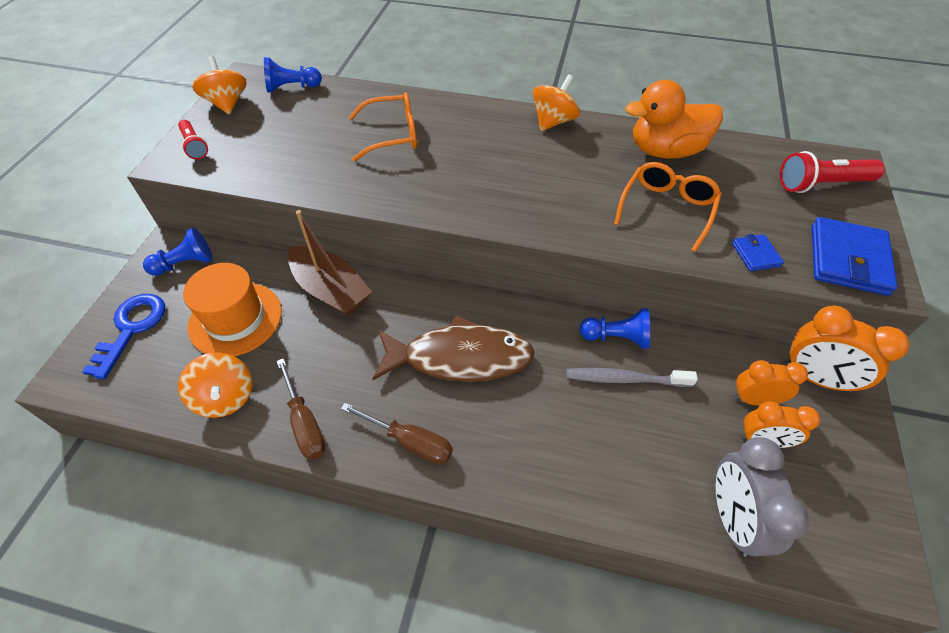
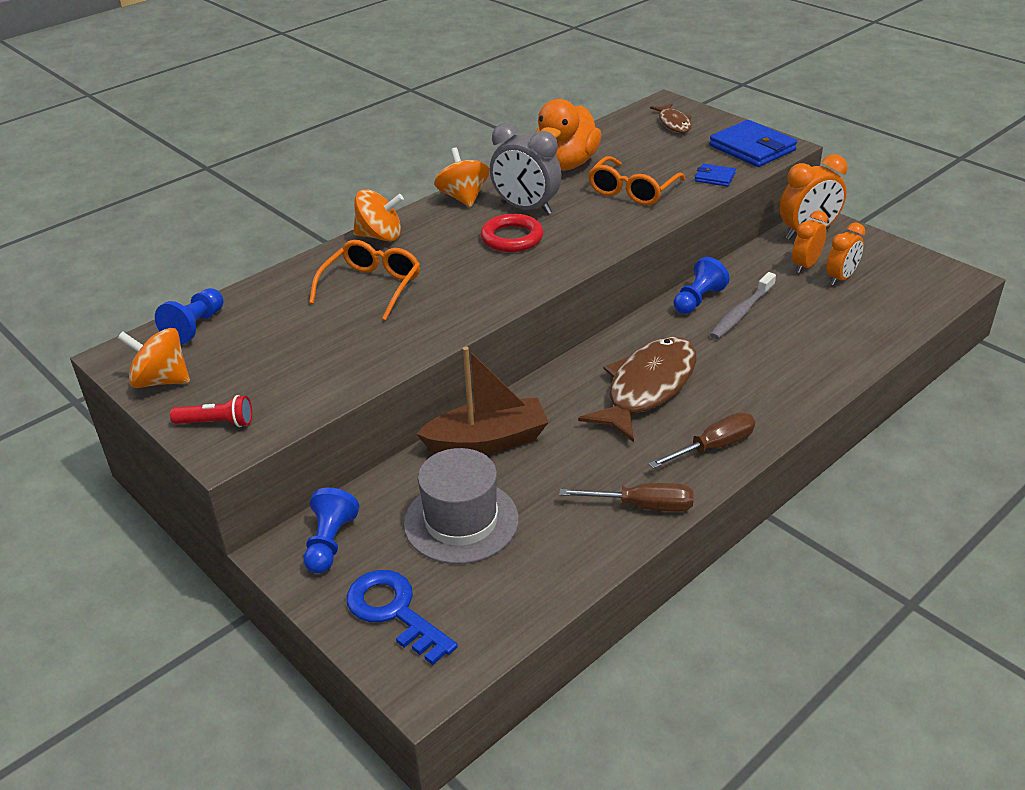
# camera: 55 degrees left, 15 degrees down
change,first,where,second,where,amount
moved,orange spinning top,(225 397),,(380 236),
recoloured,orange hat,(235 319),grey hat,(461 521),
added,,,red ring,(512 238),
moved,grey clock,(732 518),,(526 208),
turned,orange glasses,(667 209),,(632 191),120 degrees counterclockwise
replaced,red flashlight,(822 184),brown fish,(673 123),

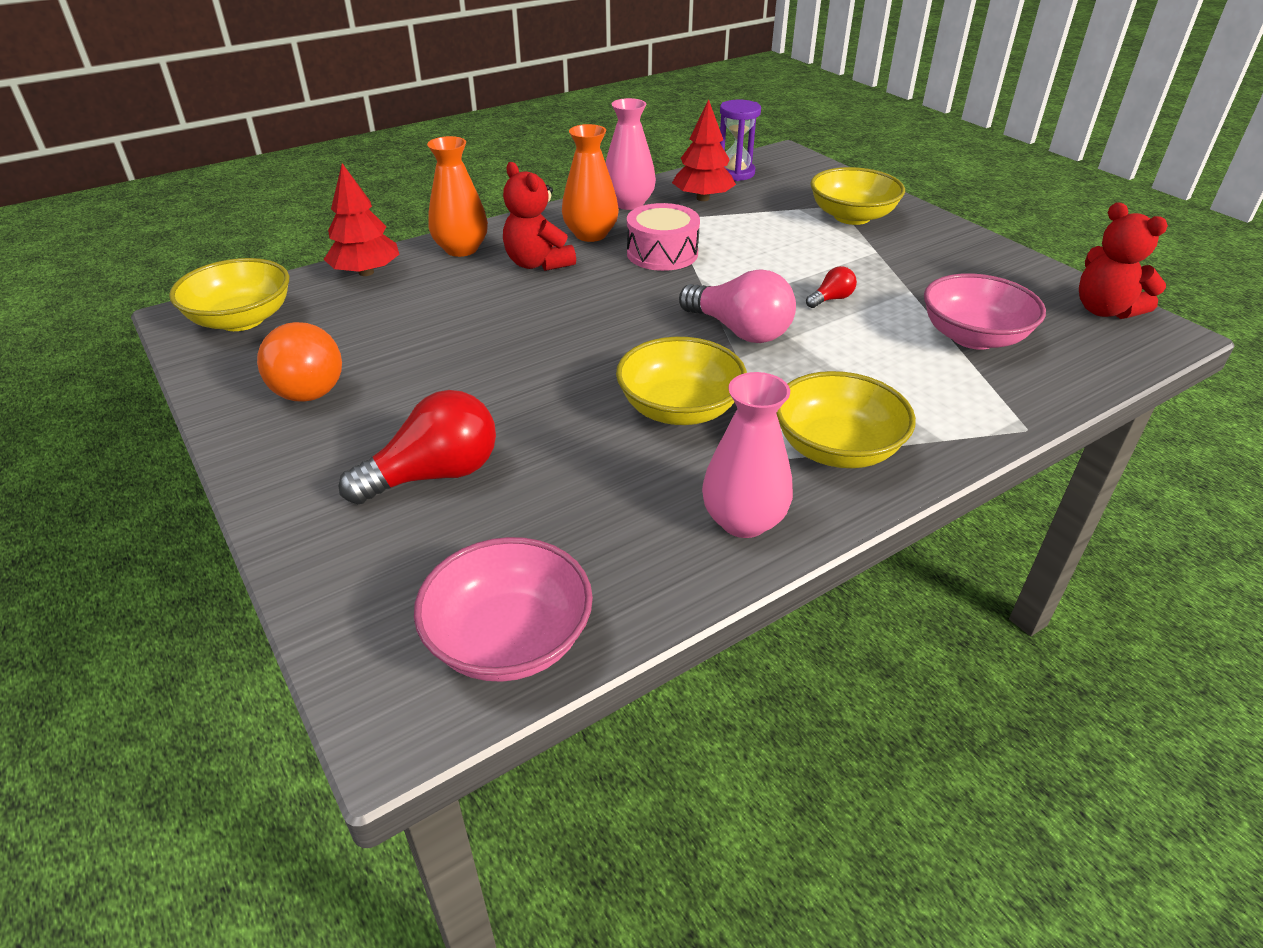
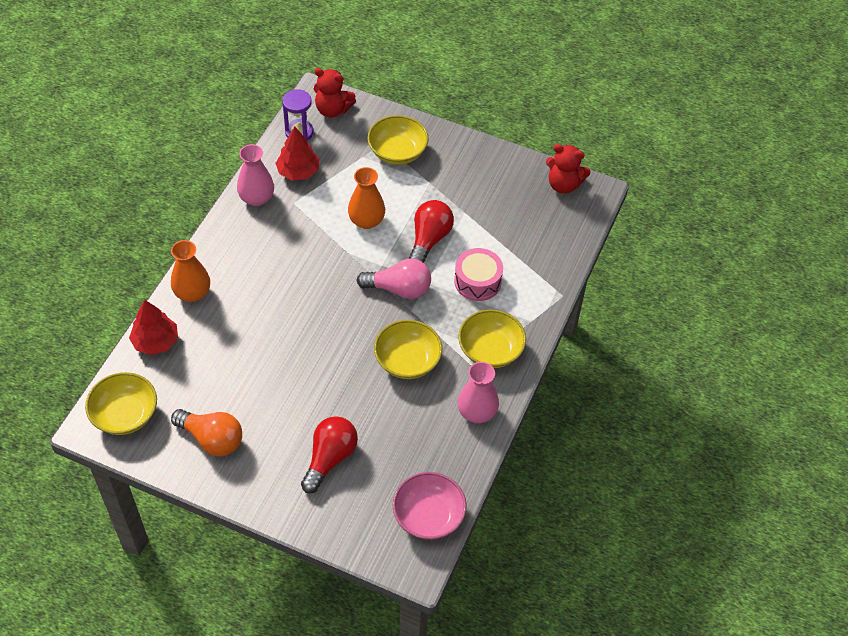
# camera: 35 degrees left, 15 degrees up
change,first,where,second,where,amount
moved,red teddy bear,(538 263),,(332 110),
moved,orange vase,(591 234),,(366 220),
resized,red light bulb,(831 299),,(429 239),x2.08
moved,pink drum,(662 253),,(477 281),
removed,pink bowl,(973 337),,,

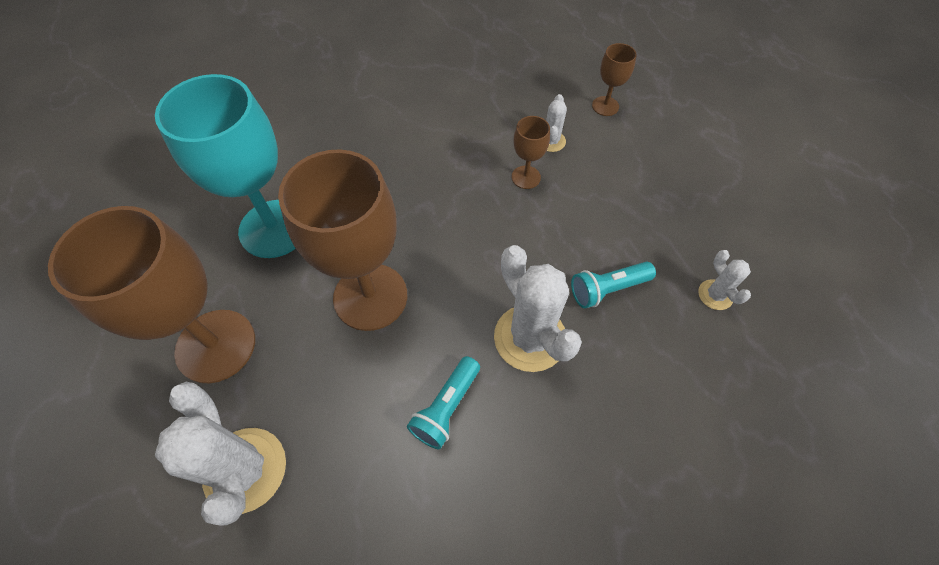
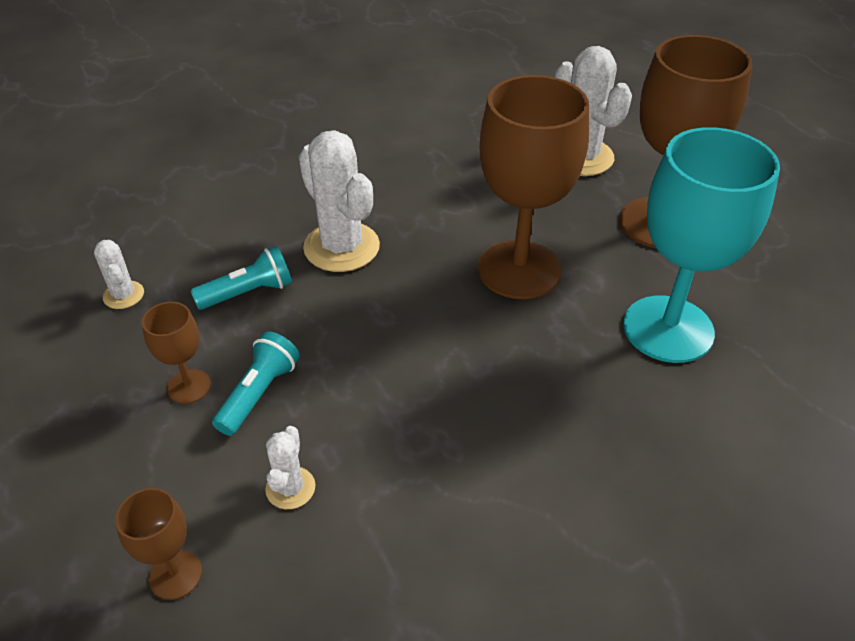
# camera: 175 degrees right, 15 degrees down
change,first,where,second,where,amount
moved,brown goblet,(526 177),,(189 386),
moved,turquoise flashlight,(446 407),,(259 393),

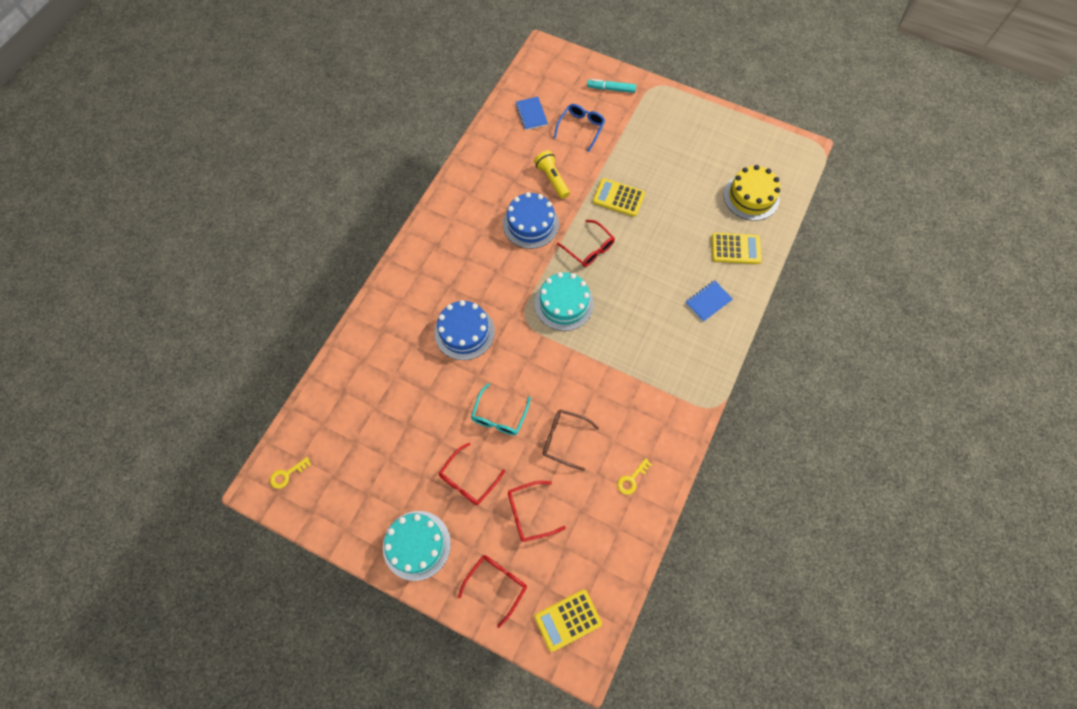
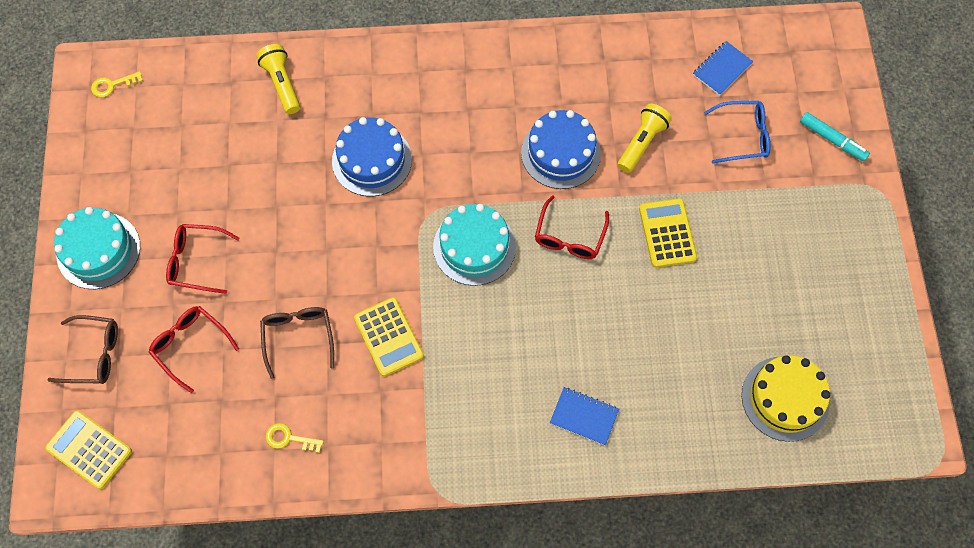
# camera: 60 degrees right, 0 degrees up
change,first,where,second,where,amount
recoloured,red glasses,(497 584),brown glasses,(94 354),
turned,yellow key,(287 474),,(112 85),45 degrees counterclockwise
added,,,yellow flashlight,(282 84),
moved,yellow calculator,(735 249),,(388 337),
turned,turquoise marker,(611 89),,(832 140),150 degrees clockwise
removed,turquoise glasses,(499 416),,,

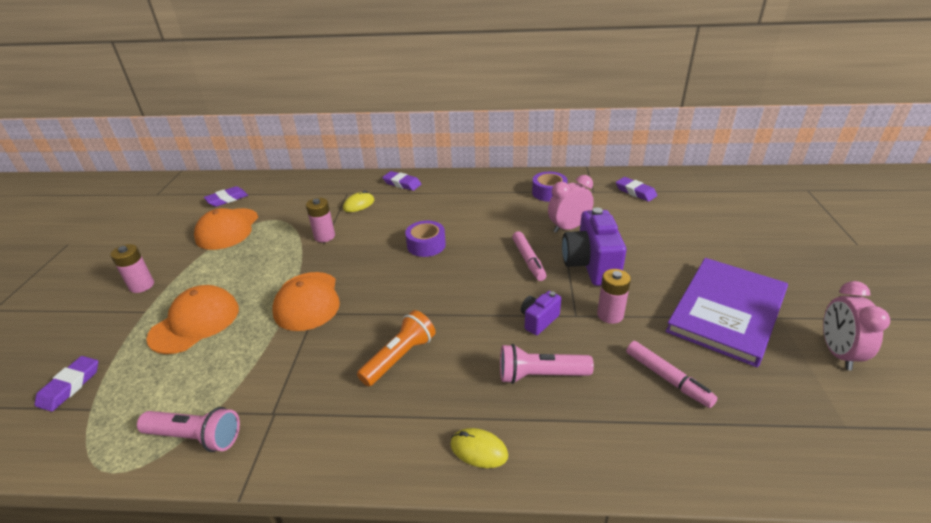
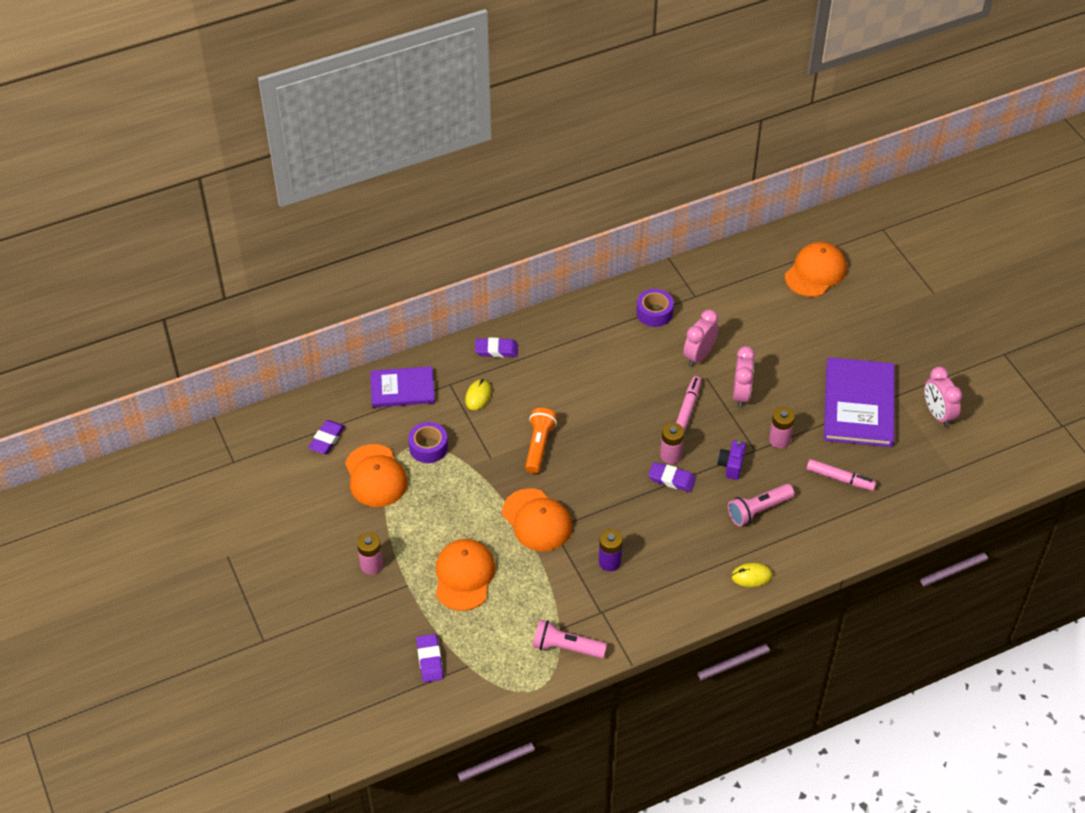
# camera: 30 degrees left, 15 degrees up
change,first,where,second,where,amount
added,,,purple book,(402 388),
moved,purple tape,(426 245),,(428 447),
moved,orange flashlight,(399 357),,(539 445),
turned,pink flashlight,(196 437),,(566 647),150 degrees counterclockwise
added,,,purple battery,(609 562),
moved,purple eraser,(635 192),,(671 479),
moved,pink battery,(324 236),,(670 455),
turned,pink marker,(528 260),,(687 408),120 degrees counterclockwise
replaced,purple camera,(591 265),pink clock,(741 394),
added,,,orange cap,(815 272),

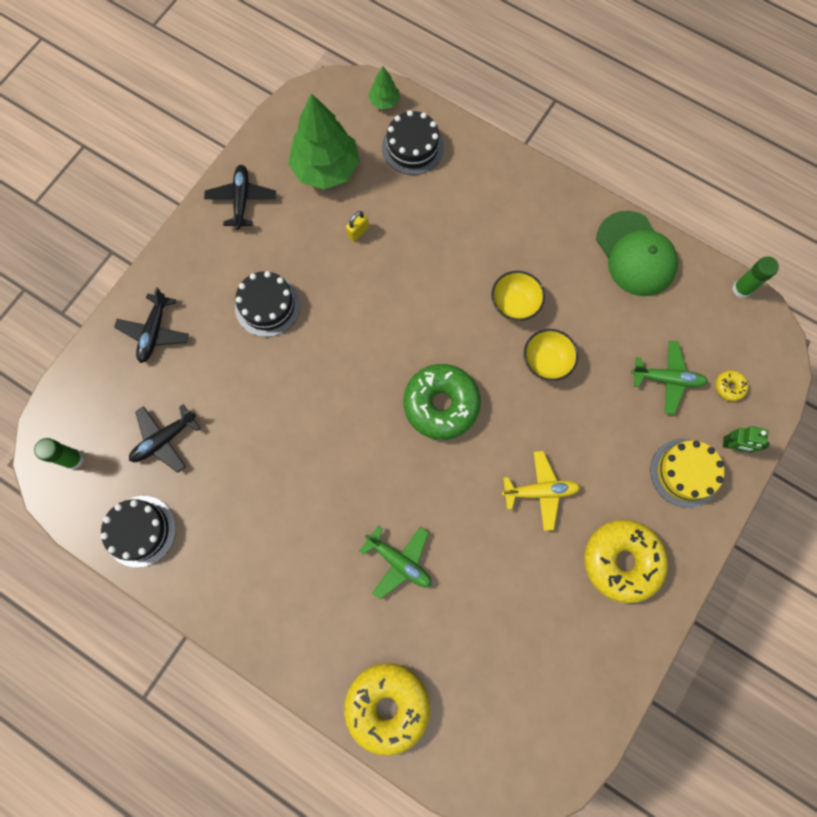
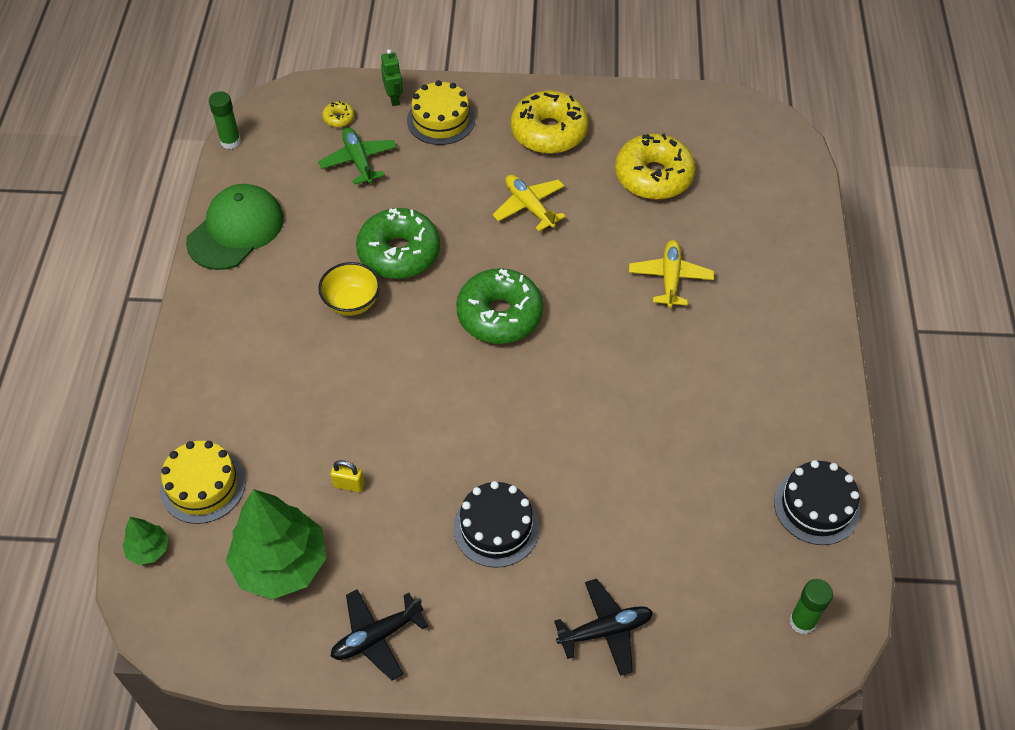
# camera: 120 degrees left, 20 degrees down
change,first,where,second,where,amount
recoloured,black cake,(412 147),yellow cake,(203 485),
replaced,yellow bowl,(546 362),green donut,(399 253),
moved,yellow donut,(387 706),,(653 176),
recoloured,green plane,(399 561),yellow plane,(670 278),
removed,black plane,(164 439),,,

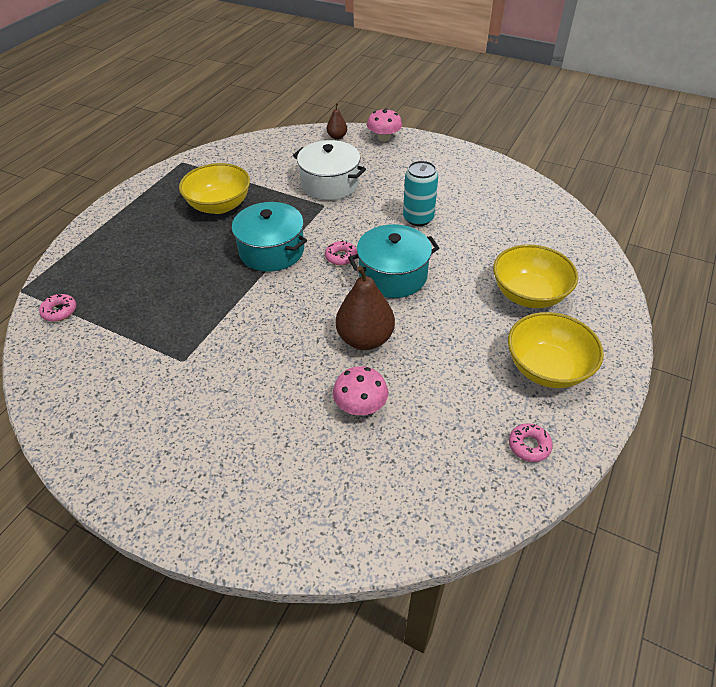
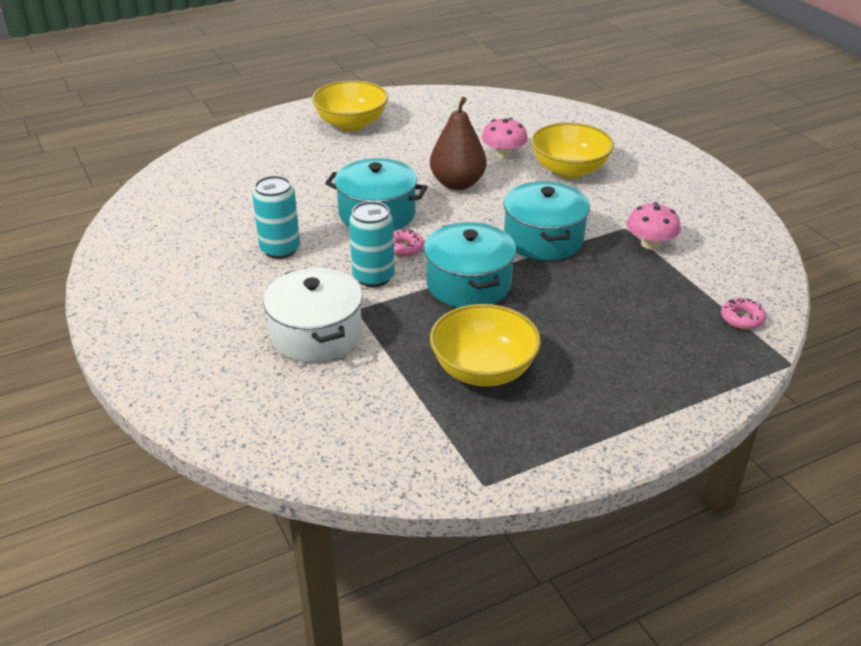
# camera: 145 degrees left, 10 degrees down
change,first,where,second,where,amount
added,,,turquoise can,(373 277),
added,,,turquoise pot,(543 239),
moved,yellow bowl,(528 294),,(569 170),
moved,pink mushroom,(384 137),,(650 244),
removed,brown pear,(337 137),,,
removed,pink donut,(529 445),,,

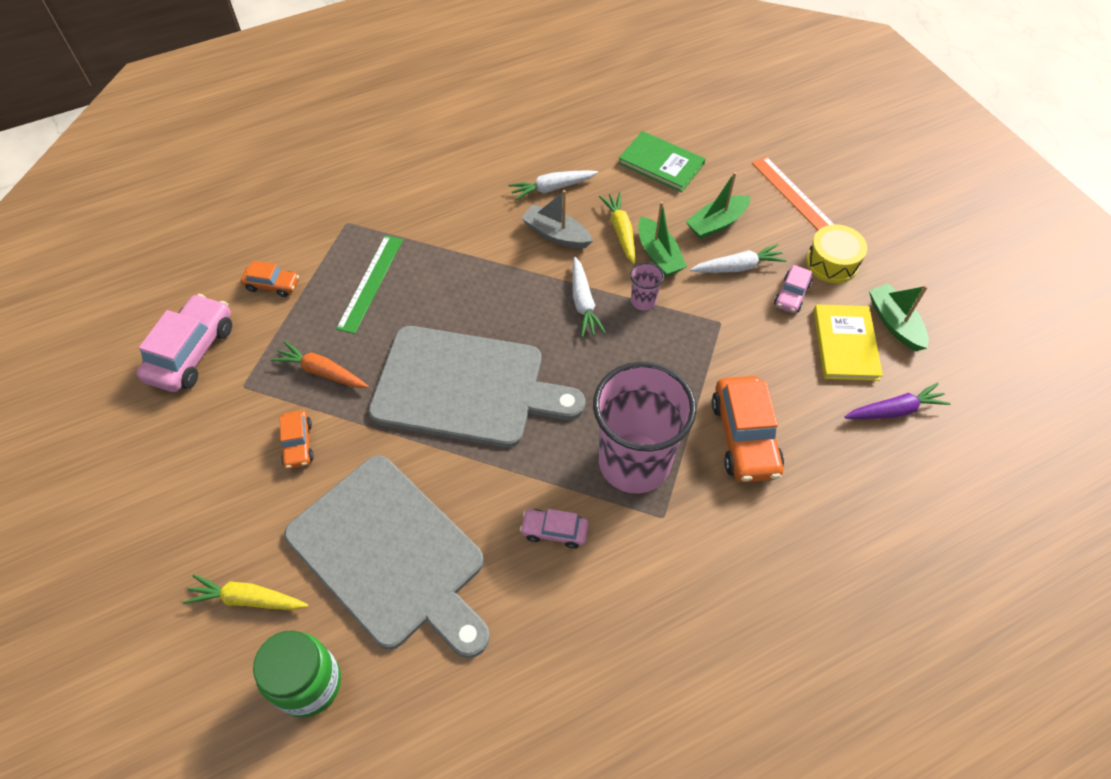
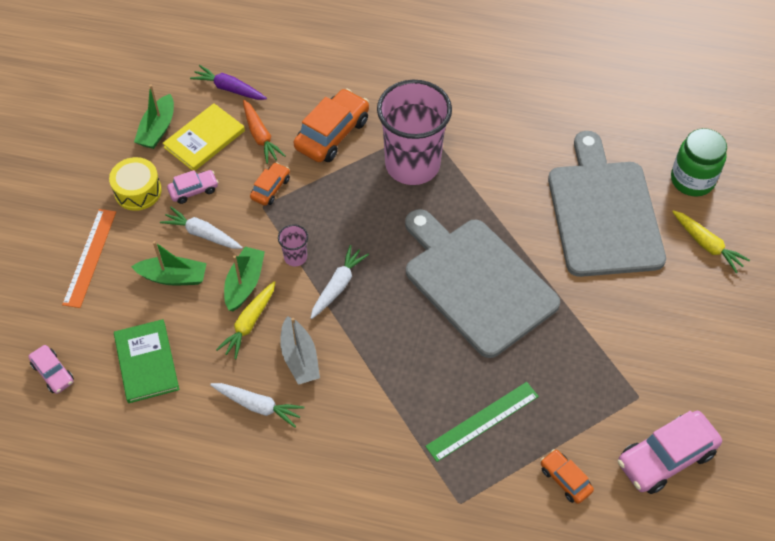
# camera: 140 degrees left, 0 degrees up
change,first,where,second,where,amount
moved,pink car,(554 531),,(53 373),
moved,orange carrot,(322 372),,(260 136),
moved,orange car,(298 444),,(270 188),

